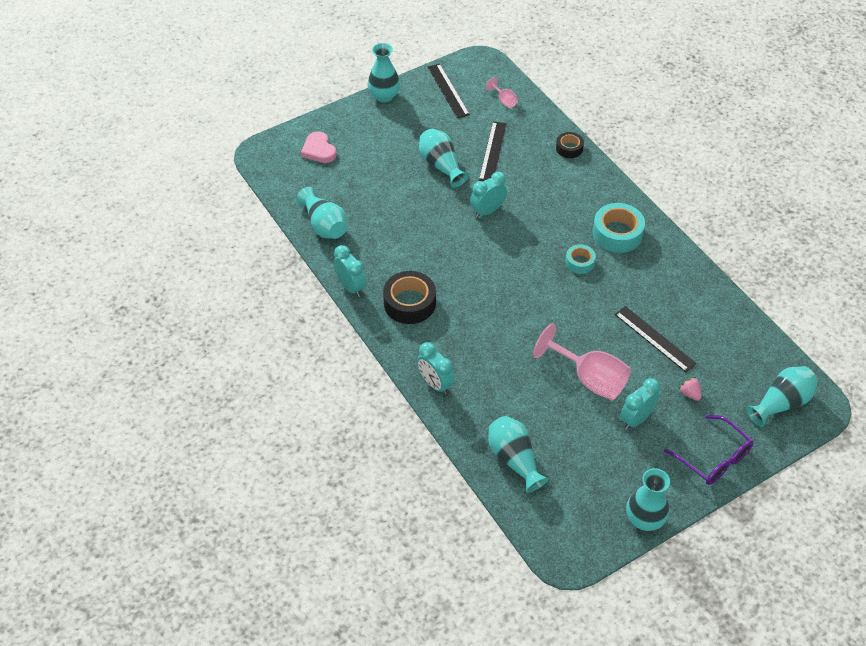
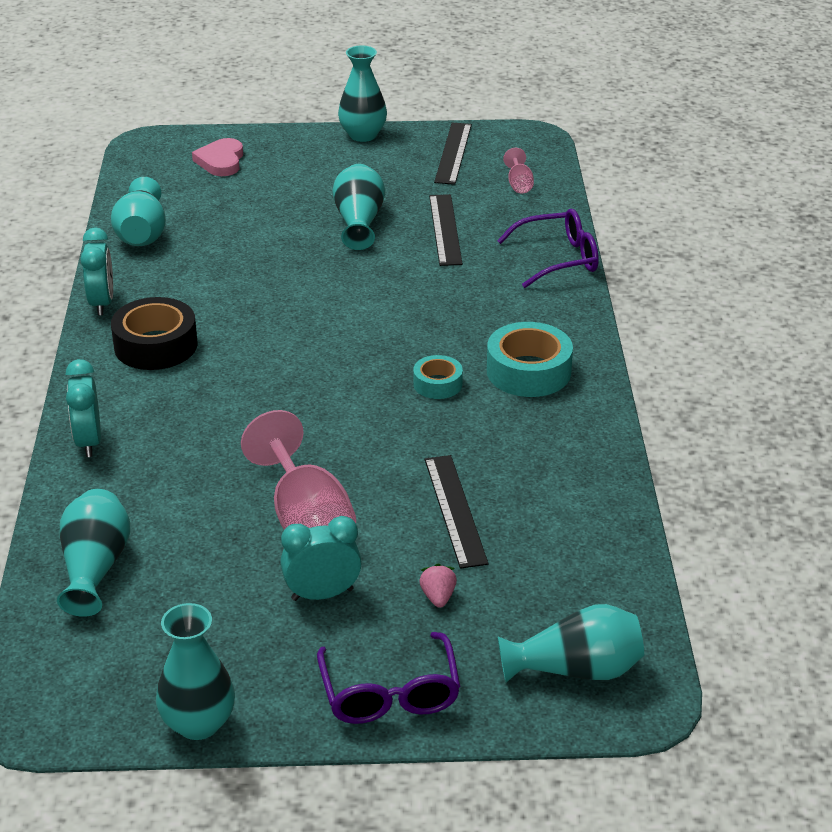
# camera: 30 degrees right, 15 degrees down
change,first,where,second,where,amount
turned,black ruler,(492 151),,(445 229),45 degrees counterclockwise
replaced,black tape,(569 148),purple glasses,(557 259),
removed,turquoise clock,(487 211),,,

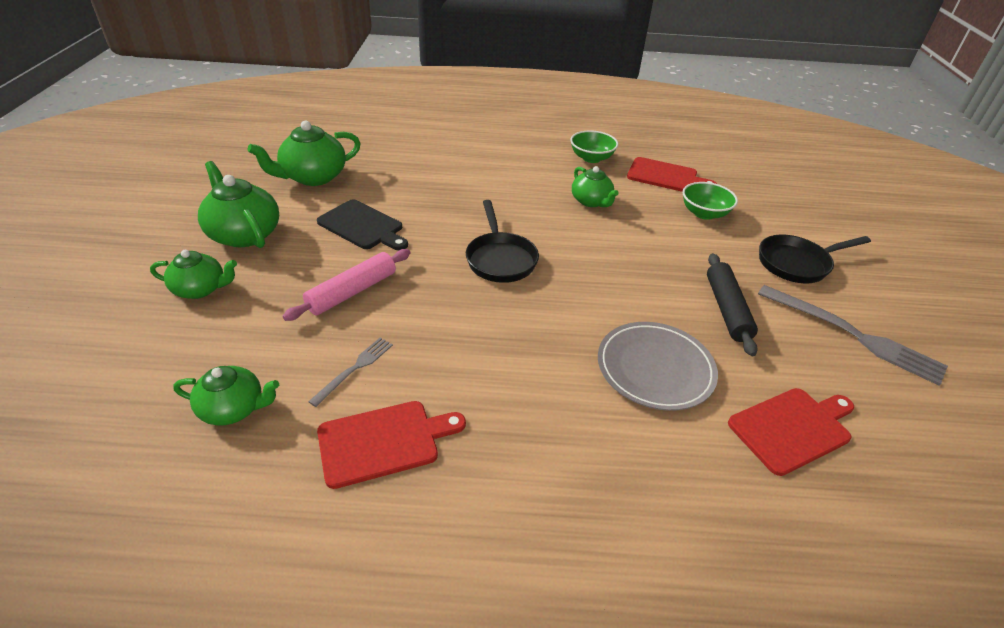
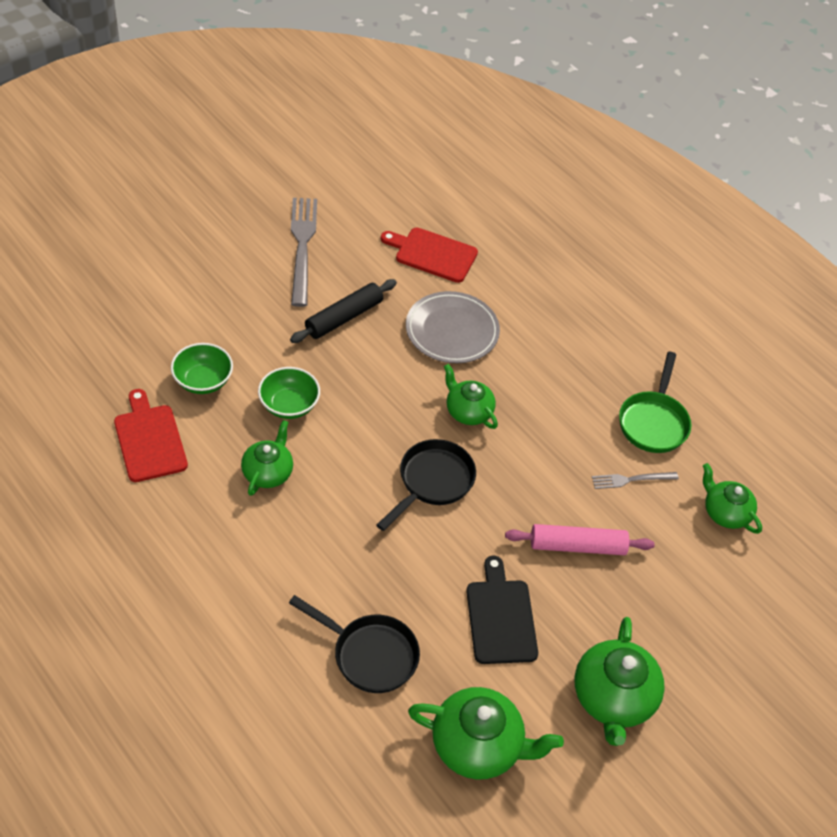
# camera: 135 degrees left, 10 degrees up
change,first,where,second,where,amount
moved,green bowl,(591 158),,(289 405),
moved,black pan,(797 264),,(369 654),
moved,green teapot,(201 289),,(468 411),
replaced,red cutting board,(384 441),green pan,(653 422),

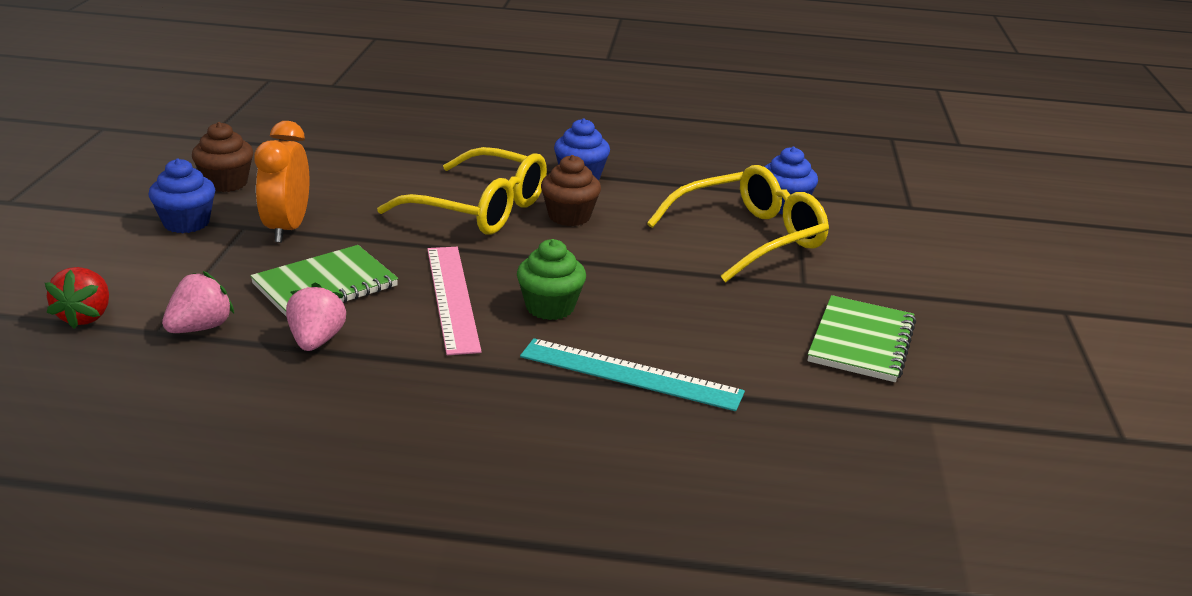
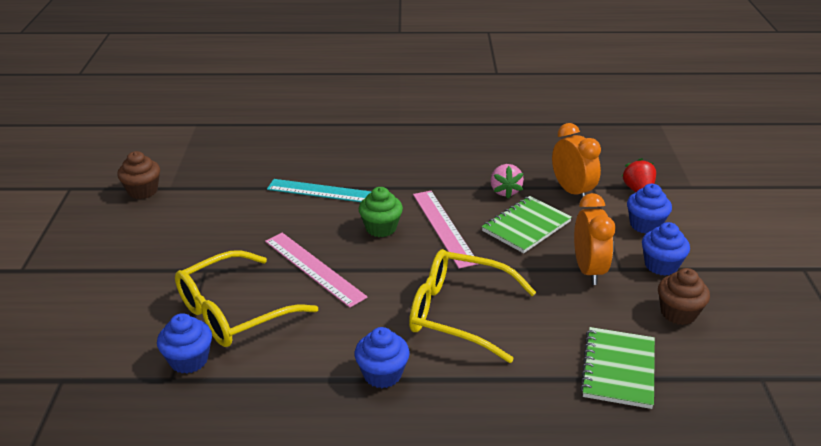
# camera: 175 degrees right, 5 degrees up
change,first,where,second,where,amount
moved,brown cupcake,(569 216),,(143 191),
added,,,pink ruler,(314 268),
replaced,pink strawberry,(200 328),orange clock,(572 191),
moved,green notebook,(861 342),,(618 369),
added,,,blue cupcake,(645 225),

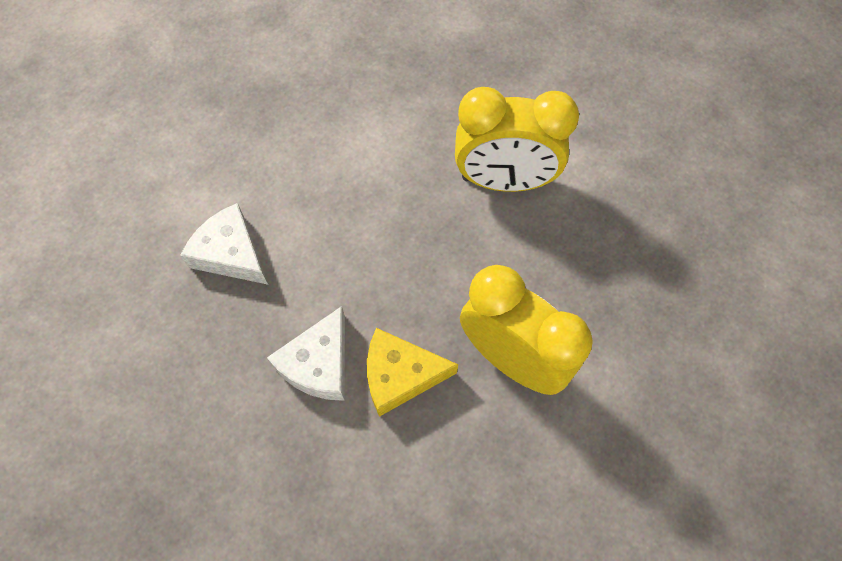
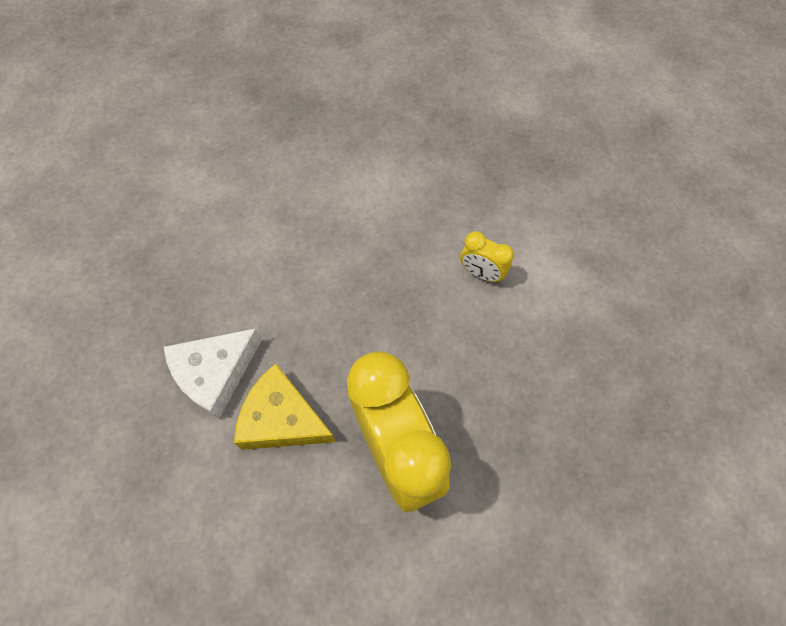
# camera: 25 degrees right, 0 degrees up
change,first,where,second,where,amount
resized,yellow clock,(504 181),,(481 273),x0.44
removed,white cheese,(231 253),,,

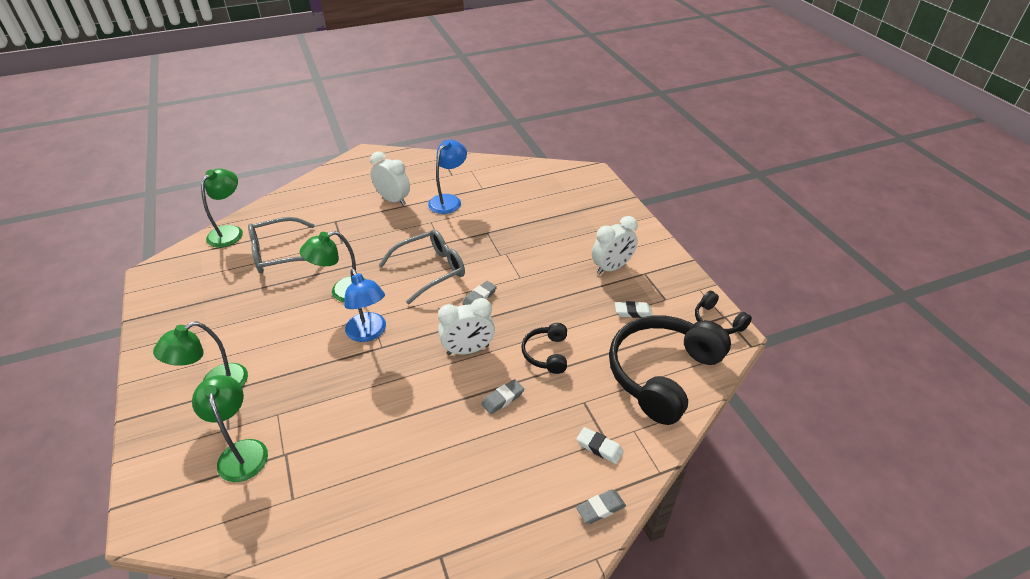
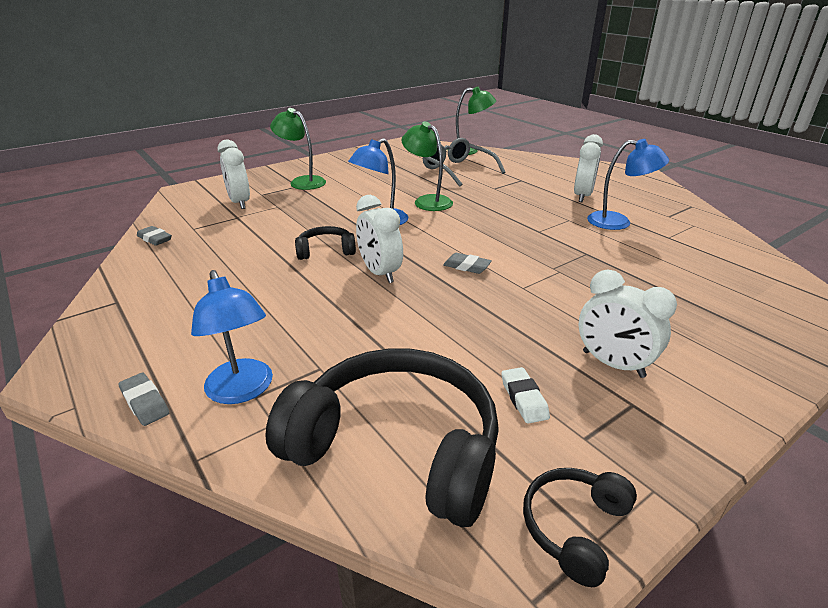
# camera: 75 degrees right, 10 degrees down
change,first,where,second,where,amount
moved,grey eraser,(503 399),,(155 239),
replaced,white eraser,(599 447),blue lamp,(242 391),
replaced,green lamp,(241 451),white clock,(239 202),
moved,black headphones,(546 353),,(326 251),
removed,grey glasses,(430 270),,,

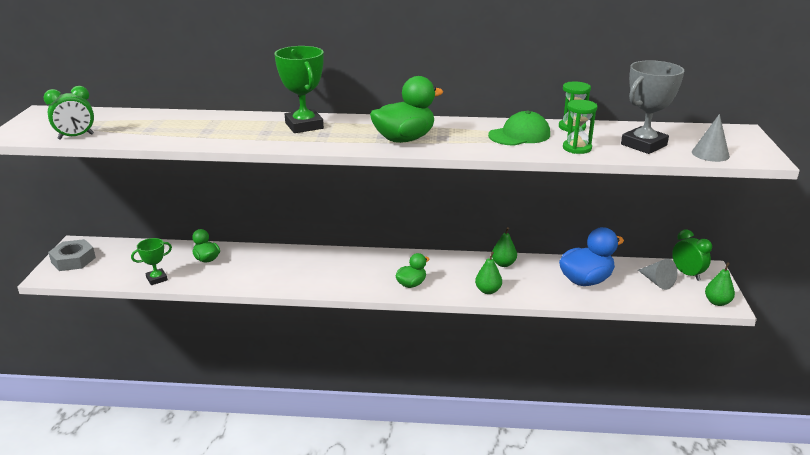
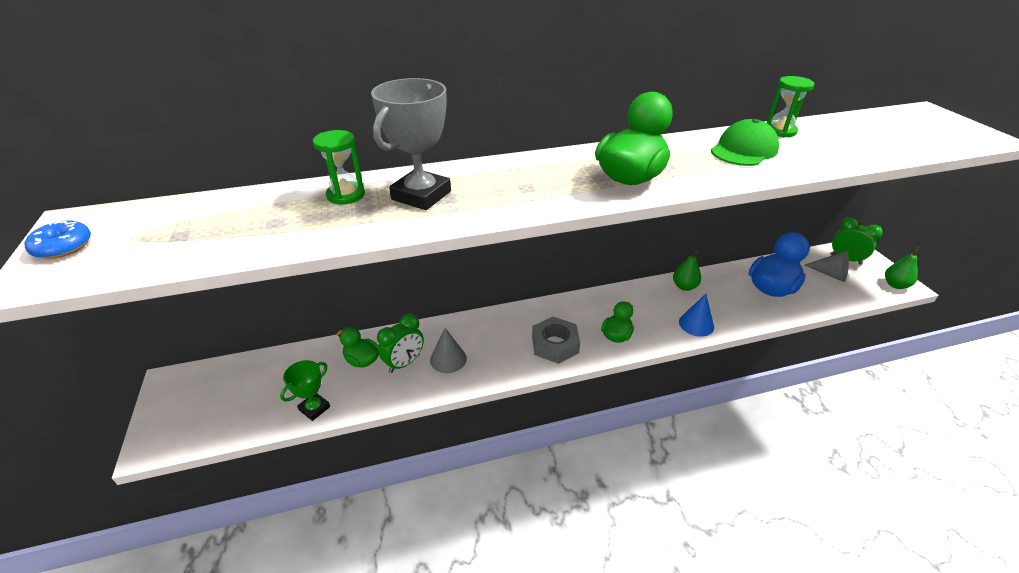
# camera: 20 degrees left, 10 degrees up
change,first,where,second,where,amount
added,,,blue donut,(63 247),
moved,green hourglass,(577 148),,(346 195),
moved,grey trophy,(643 145),,(421 195),
moved,green clock,(76 136),,(404 363),
moved,grey cone,(710 154),,(448 359),
moved,grey nut,(73 260),,(555 344),
replaced,green pear,(488 291),blue cone,(696 324),
removed,green trophy,(304 126),,,

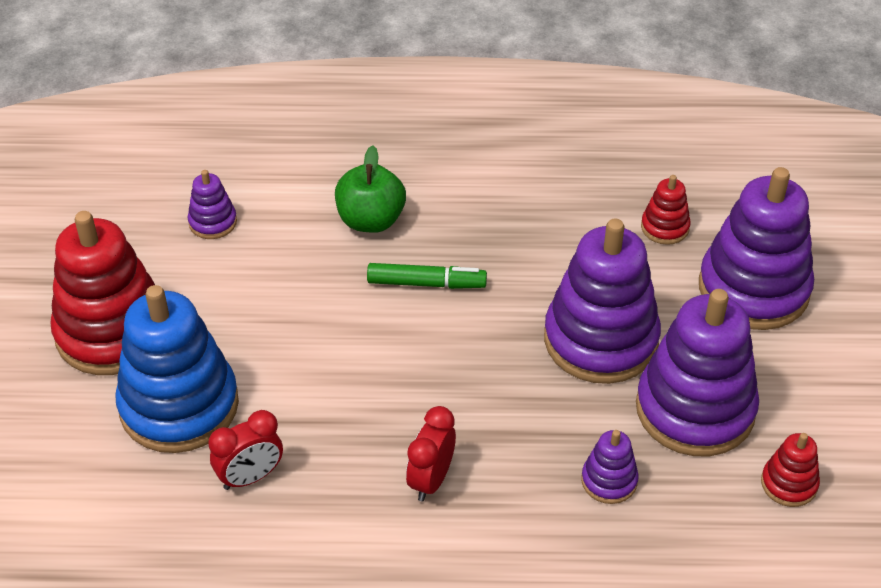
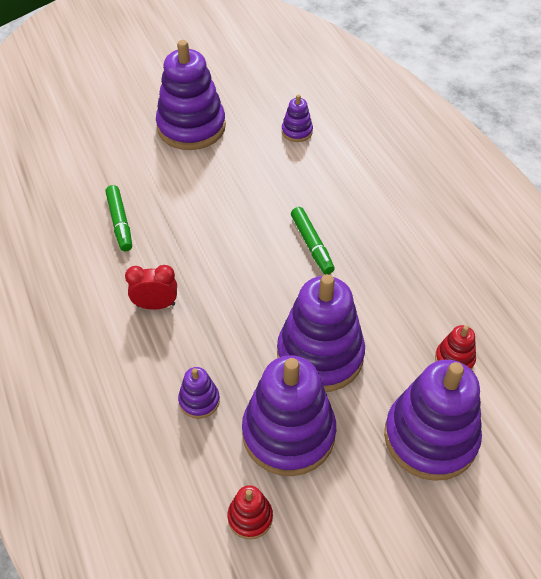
# camera: 65 degrees right, 5 degrees up
change,first,where,second,where,amount
replaced,red clock,(250 477),green marker,(120 222),
recoloured,red stacking toy,(112 332),purple stacking toy,(191 127),
removed,blue stacking toy,(179 406),,,
removed,green apple,(371 220),,,

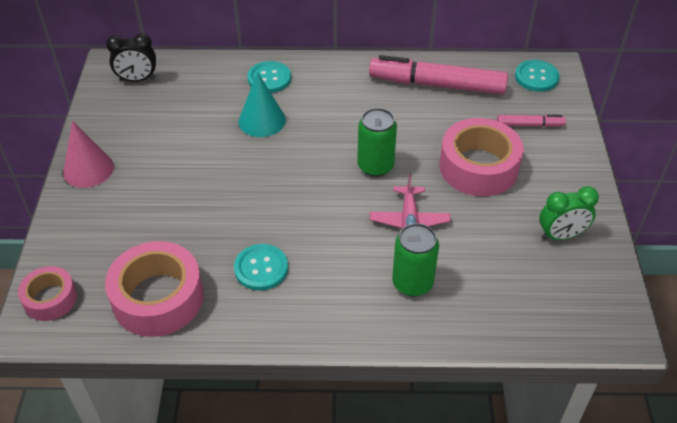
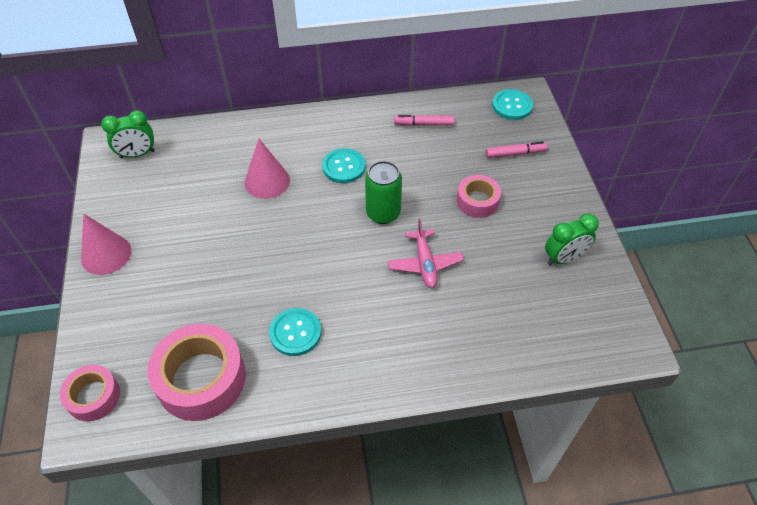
# camera: 10 degrees left, 5 degrees up
change,first,where,second,where,amount
recoloured,black clock,(137 79),green clock,(137 154),
recoloured,turquoise cone,(262 120),pink cone,(267 181),
moved,turquoise button,(269 78),,(344 167),
resized,pink marker,(437 84),,(424 124),x0.47
resized,pink tape,(478 167),,(477 201),x0.58
removed,green can,(412 283),,,

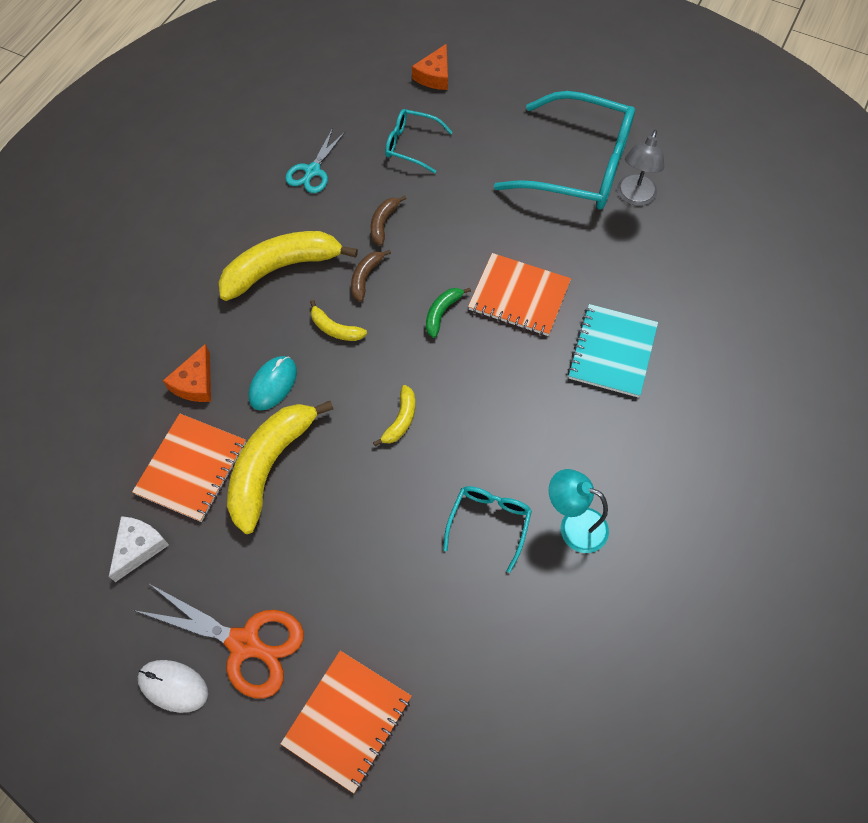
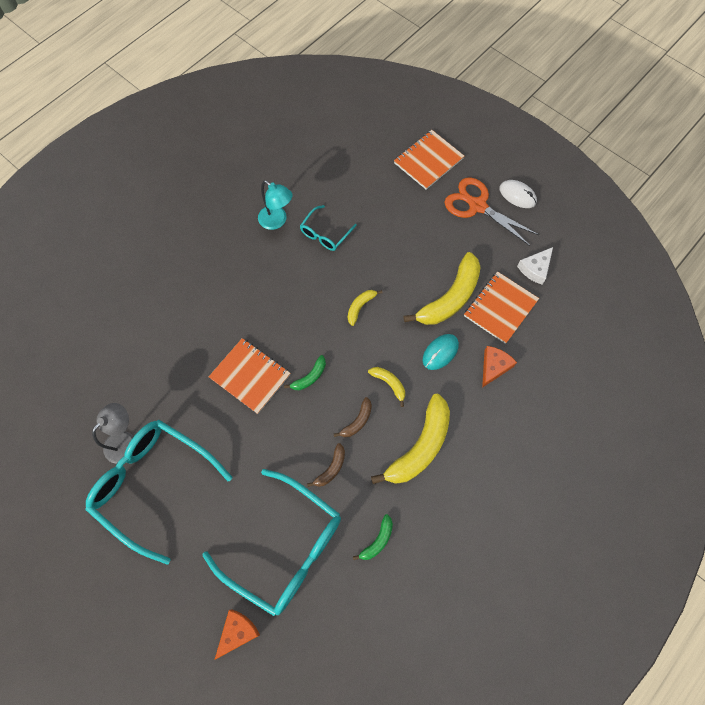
# camera: 165 degrees left, 5 degrees up
change,first,where,second,where,amount
resized,turquoise glasses,(411 145),,(285 547),x2.06
replaced,turquoise scissors,(312 171),green banana,(377 540),
turned,yellow banana,(281 268),,(420 446),45 degrees counterclockwise
removed,turquoise notebook,(612 352),,,

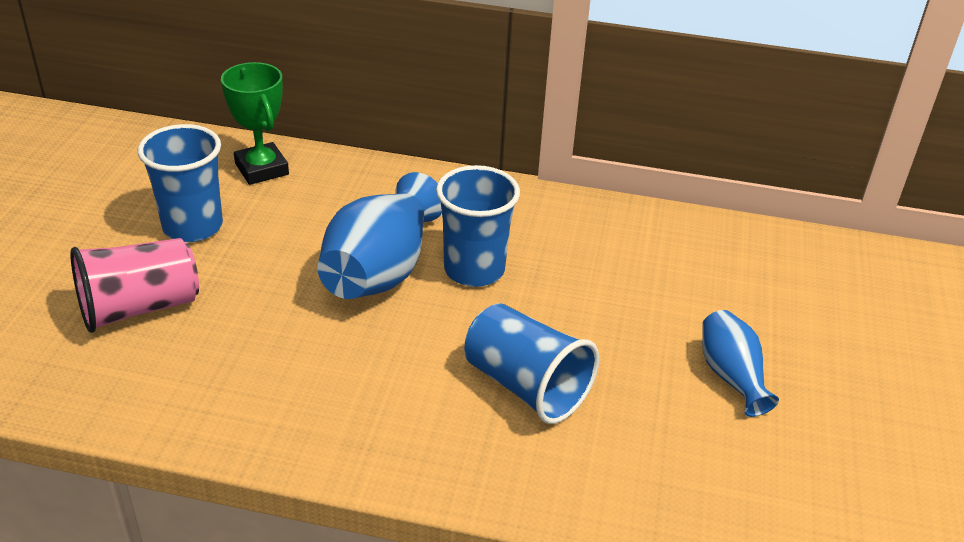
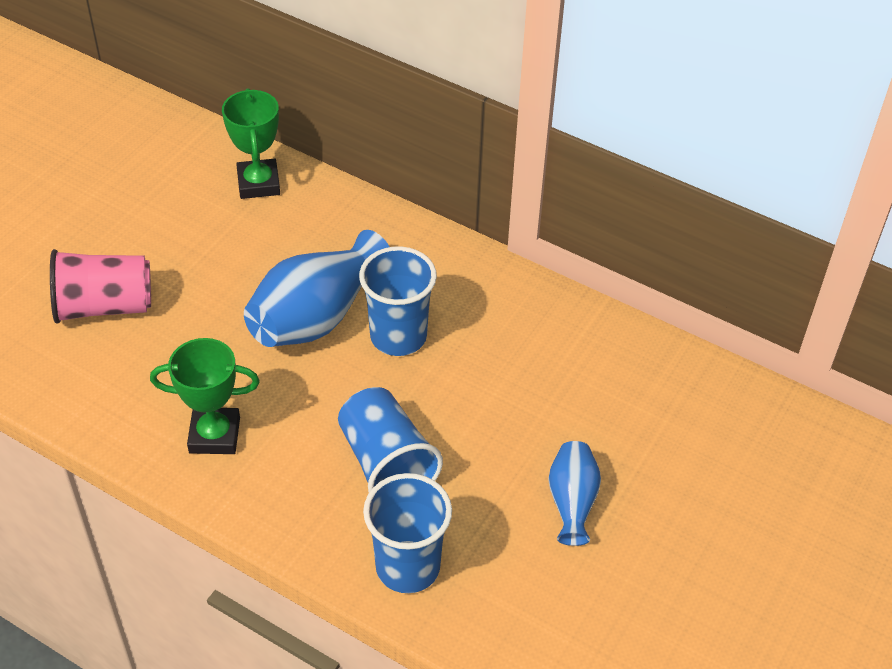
# camera: 20 degrees right, 10 degrees up
change,first,where,second,where,amount
added,,,green trophy,(214 435),
moved,blue cup,(193 226),,(407 567),

